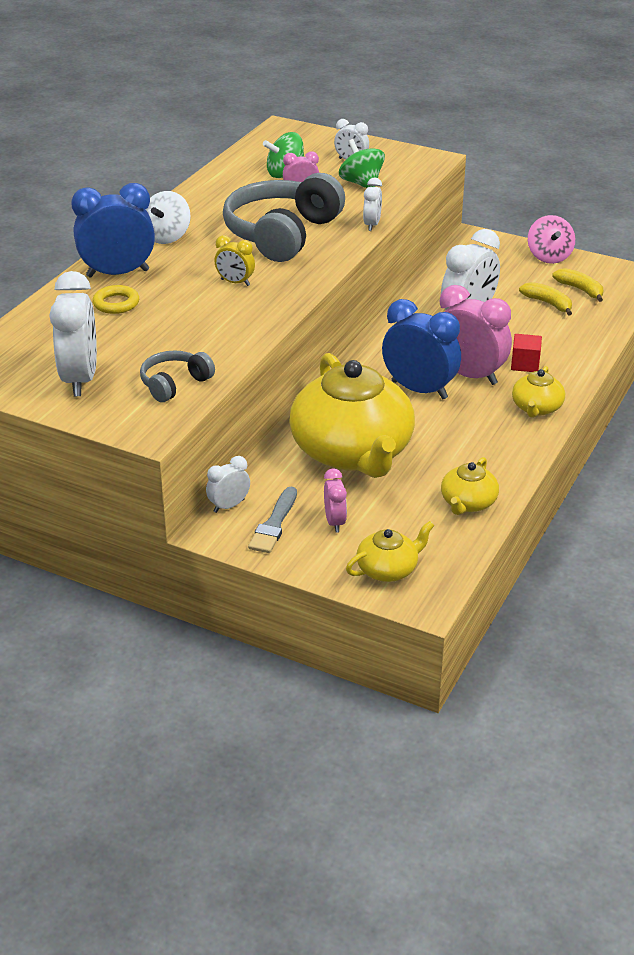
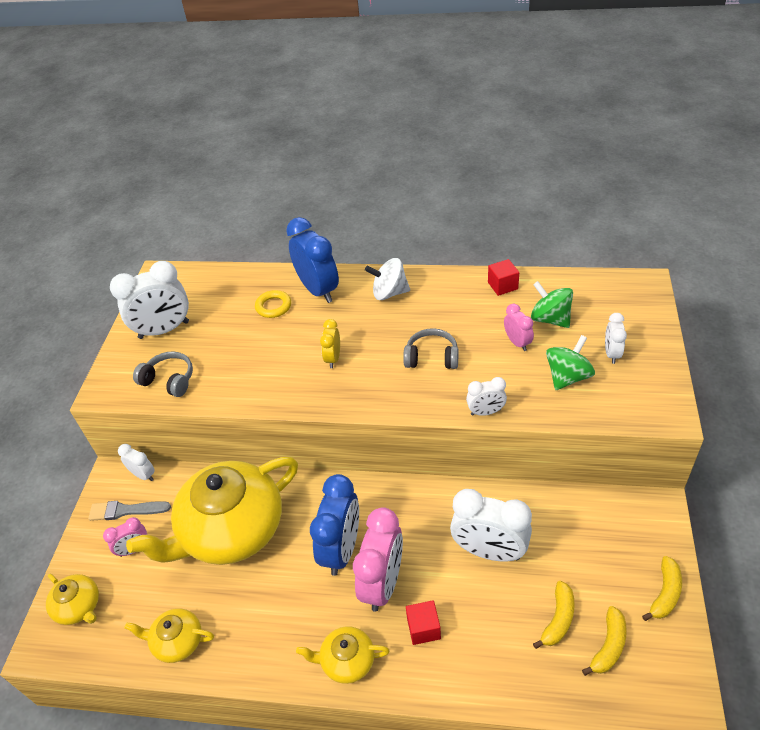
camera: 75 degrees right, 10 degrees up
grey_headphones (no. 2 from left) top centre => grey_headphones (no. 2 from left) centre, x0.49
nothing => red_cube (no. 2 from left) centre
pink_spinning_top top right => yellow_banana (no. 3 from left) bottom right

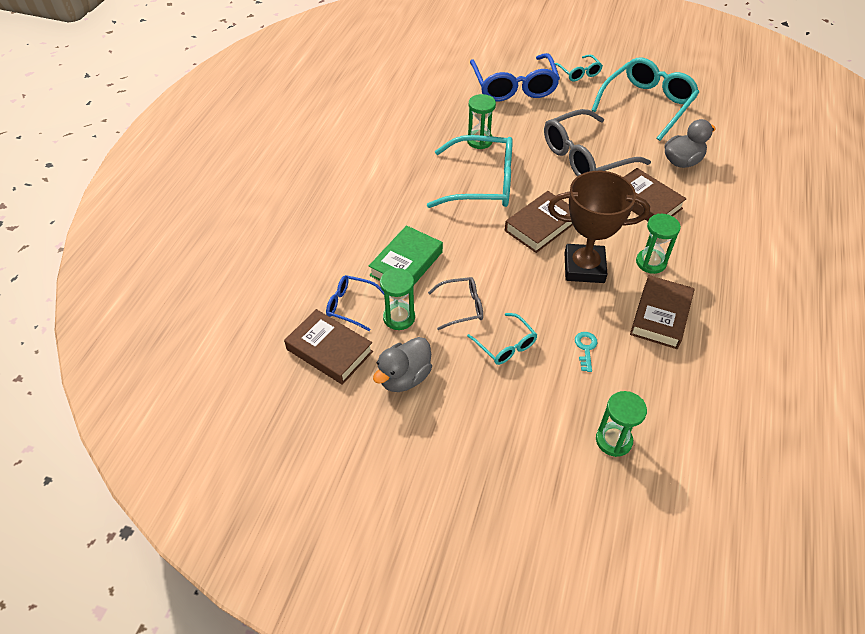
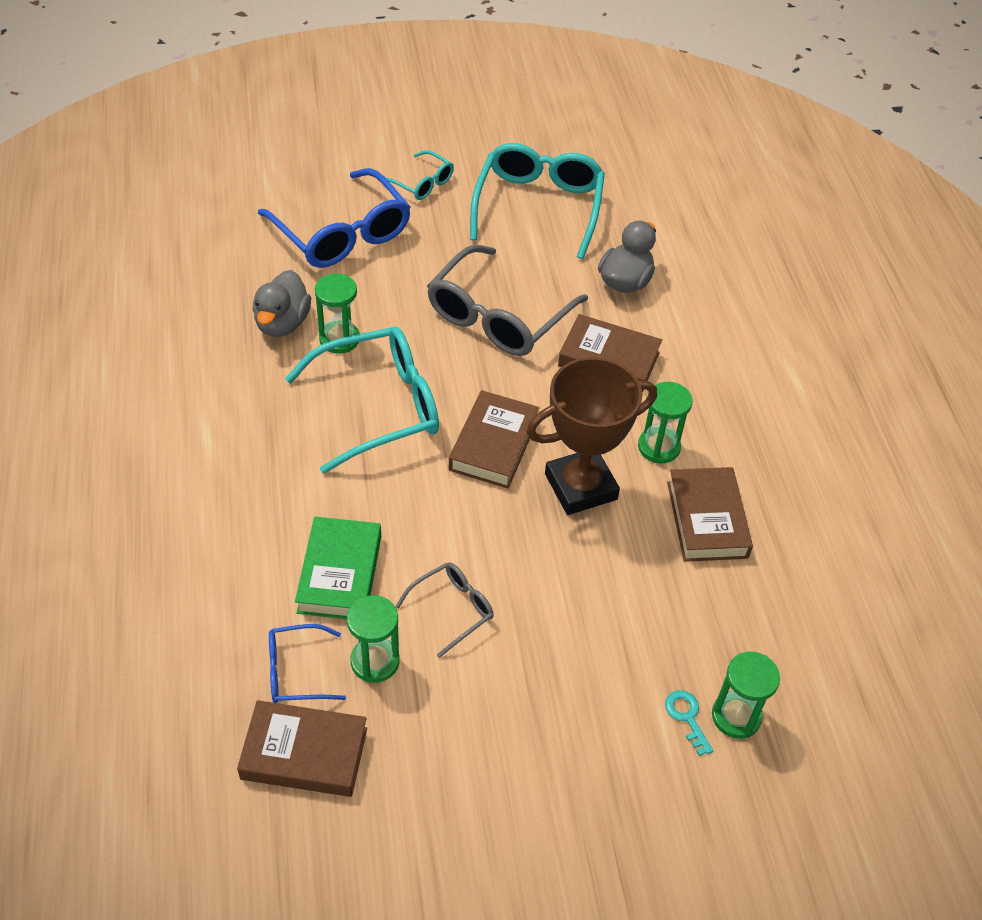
camera: 30 degrees left, 0 degrees up
grey_duck (no. 1 from left) centre => grey_duck (no. 1 from left) top left, shifted
turquoise_key middle right => turquoise_key bottom right, shifted
turquoise_glasses (no. 2 from left) centre => nothing

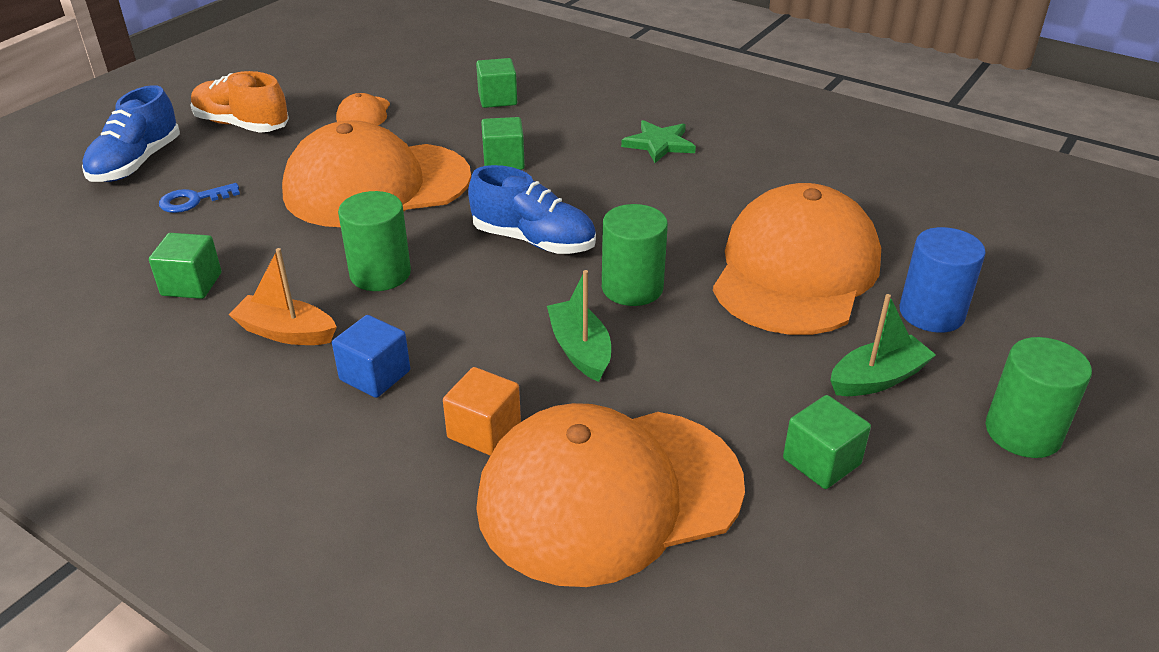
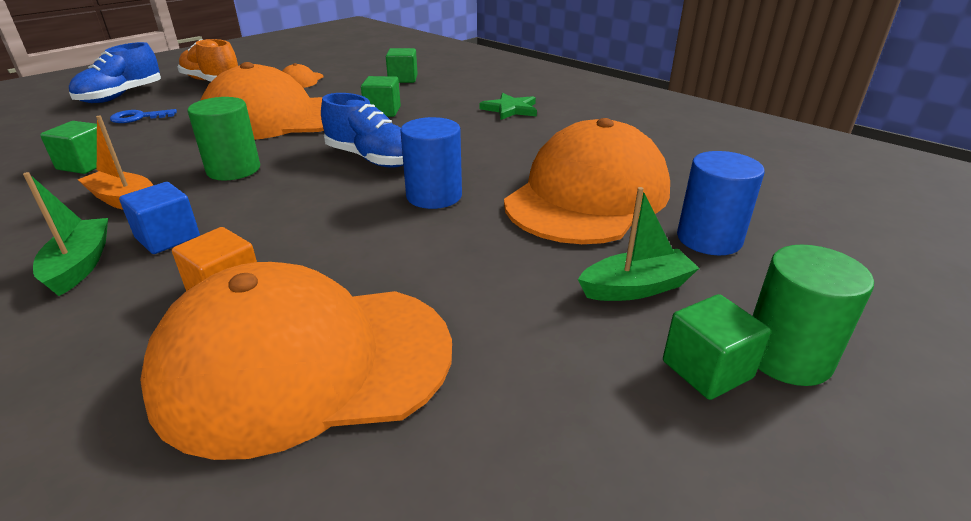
camera: 10 degrees right, 5 degrees down
green_boat (no. 1 from left) centre => green_boat (no. 1 from left) middle left, shifted
green_cylinder (no. 2 from left) centre => blue_cylinder (no. 1 from left) top centre
green_cube (no. 4 from left) bottom right => green_cube (no. 4 from left) middle right, shifted

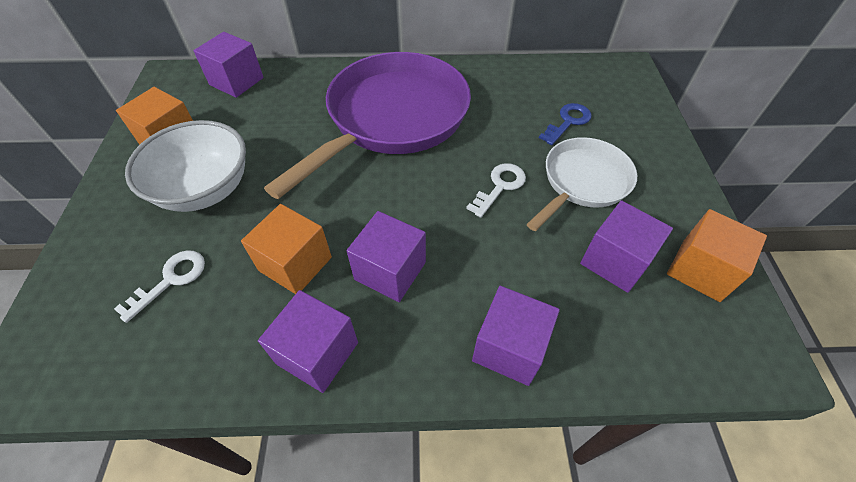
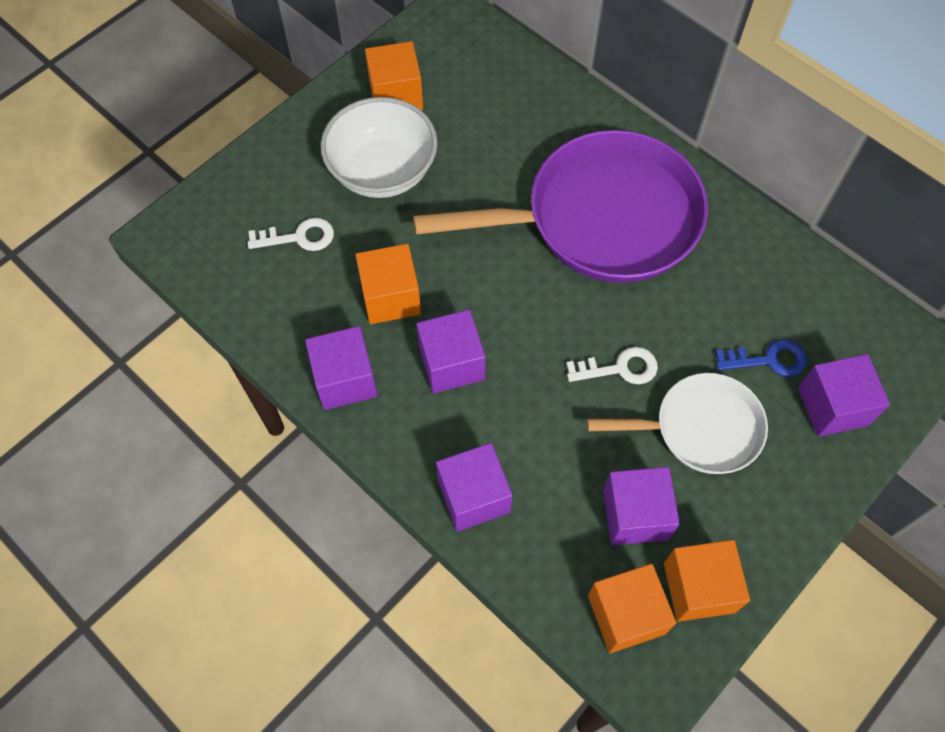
camera: 45 degrees right, 10 degrees up
nothing => orange_cube (no. 3 from left) bottom right
purple_cube (no. 1 from left in the first image) top left => purple_cube (no. 5 from left) middle right, shifted

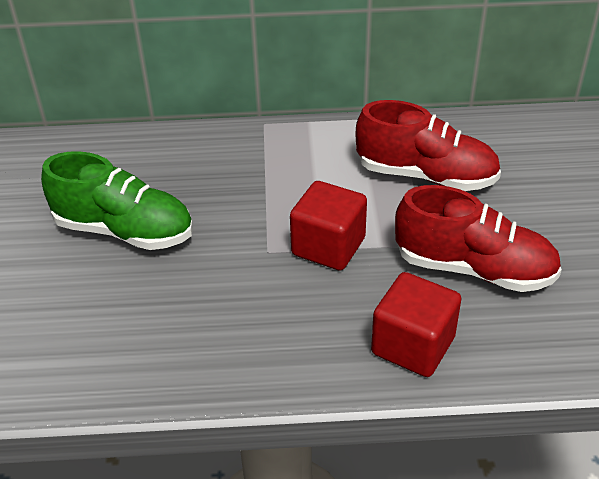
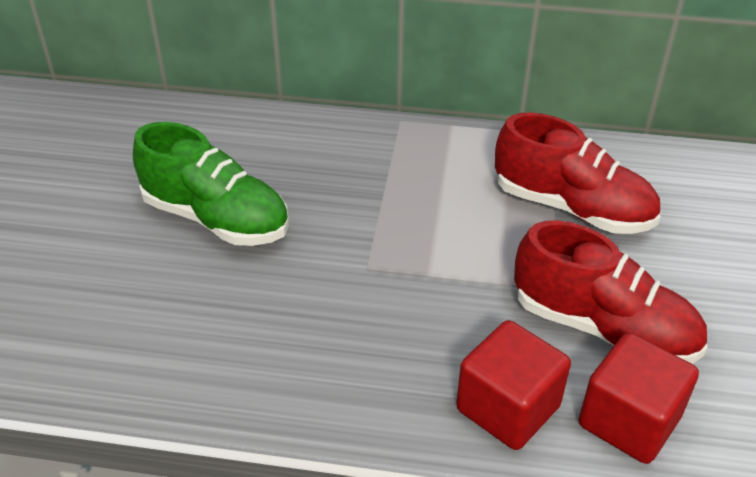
camera: 10 degrees right, 0 degrees up
red_cube (no. 1 from left in the first image) centre => red_cube (no. 2 from left) bottom right, shifted

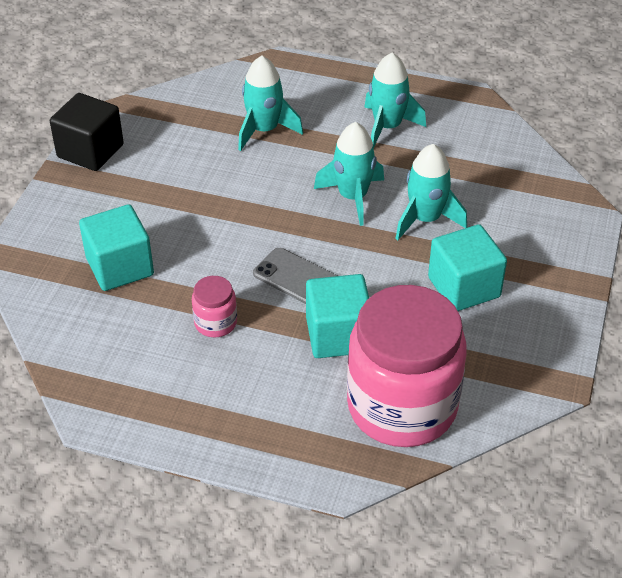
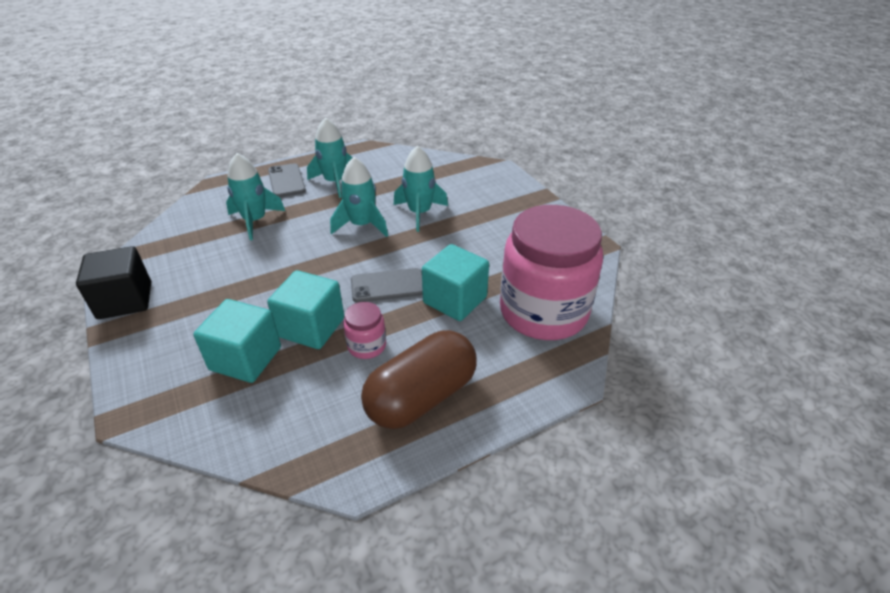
camera: 45 degrees left, 5 degrees down
turquoise_cube (no. 3 from left in the first image) middle right => turquoise_cube (no. 2 from left) centre, shifted
nothing => grey_phone (no. 1 from left) top left
nothing => brown_capsule centre

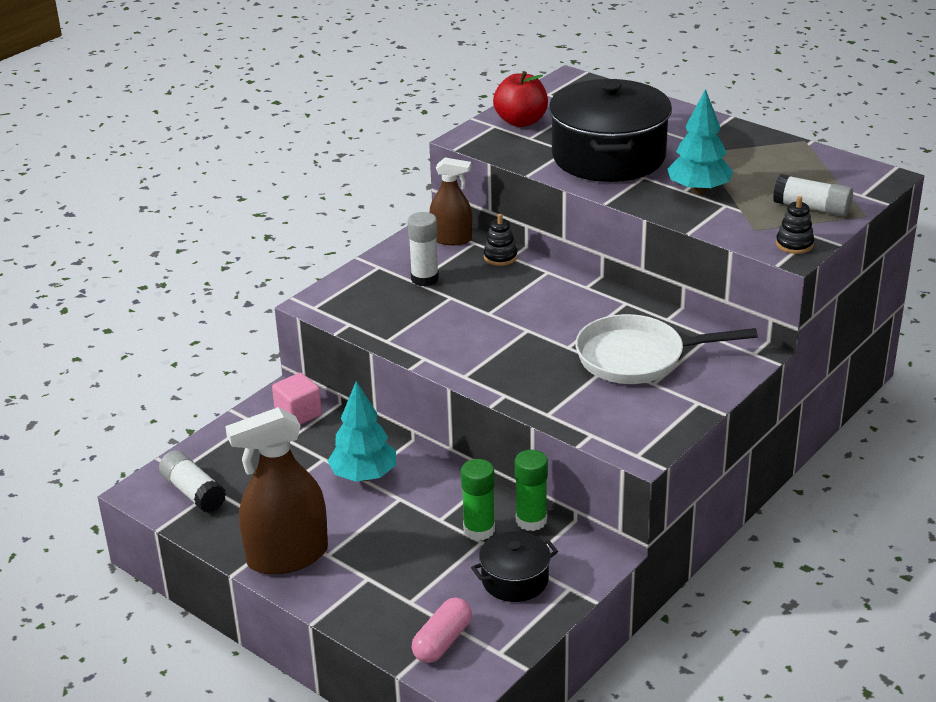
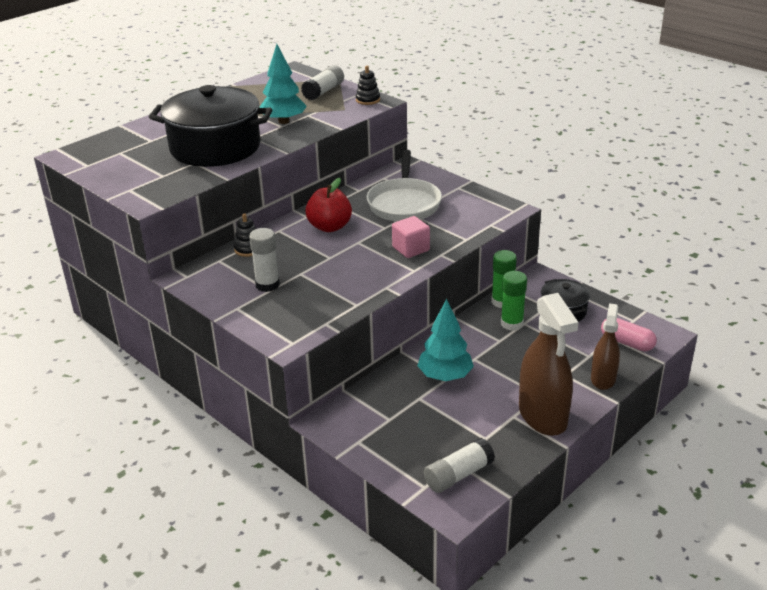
camera: 85 degrees left, 0 degrees up
red_apple top centre => red_apple centre, shifted
pink_cube middle left => pink_cube centre, shifted
brown_spray_bottle (no. 2 from left) top centre => brown_spray_bottle (no. 2 from left) middle right, shifted

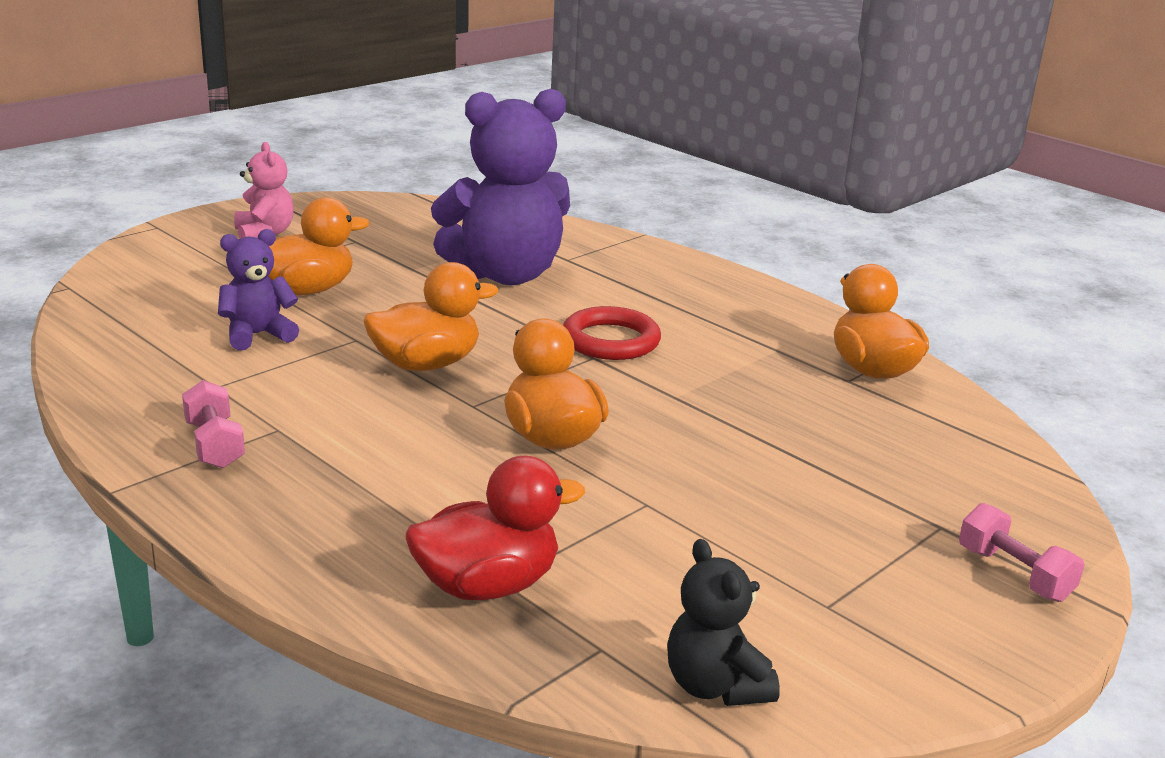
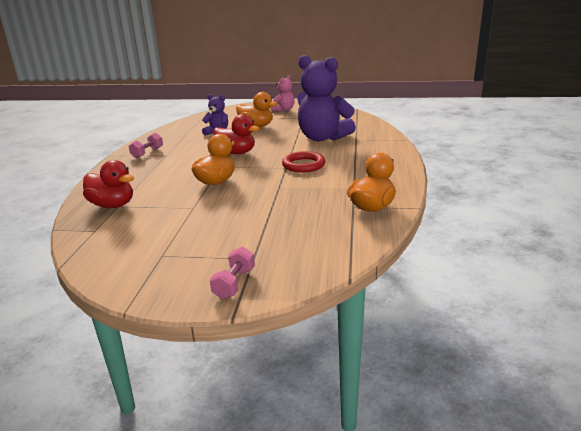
camera: 55 degrees right, 0 degrees up
orange_duck (no. 2 from left) centre => red_duck (no. 2 from left) top centre
black_teddy_bear bottom centre => nothing

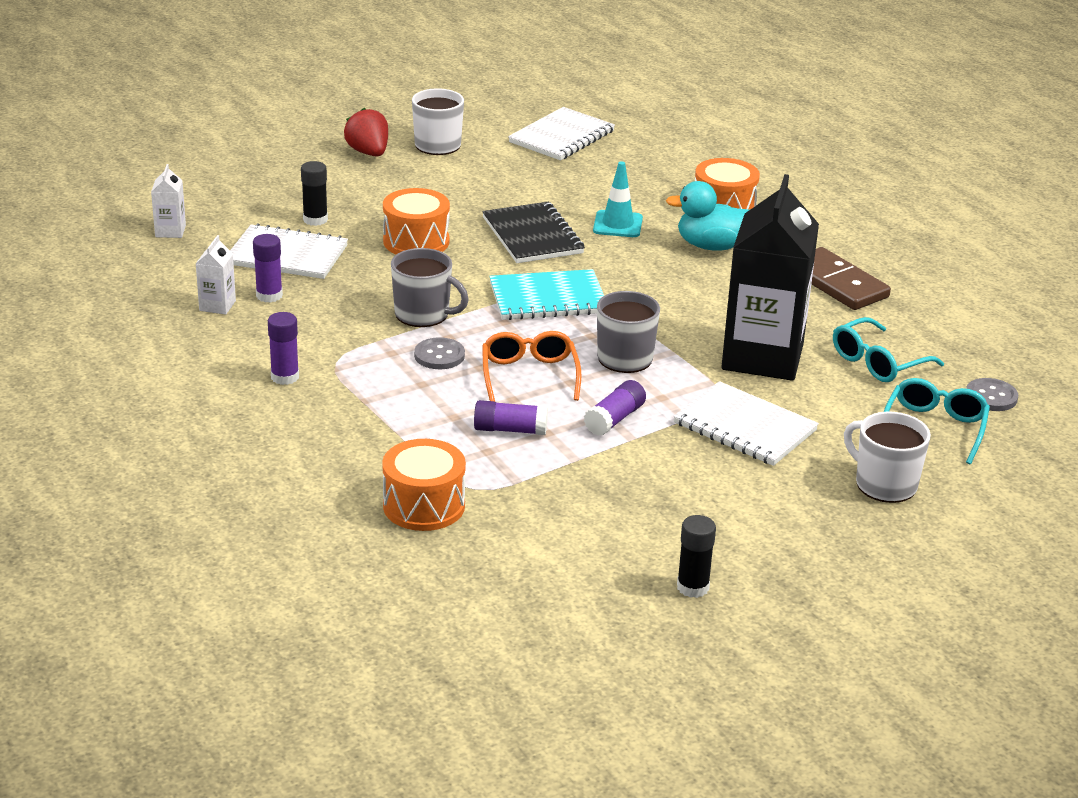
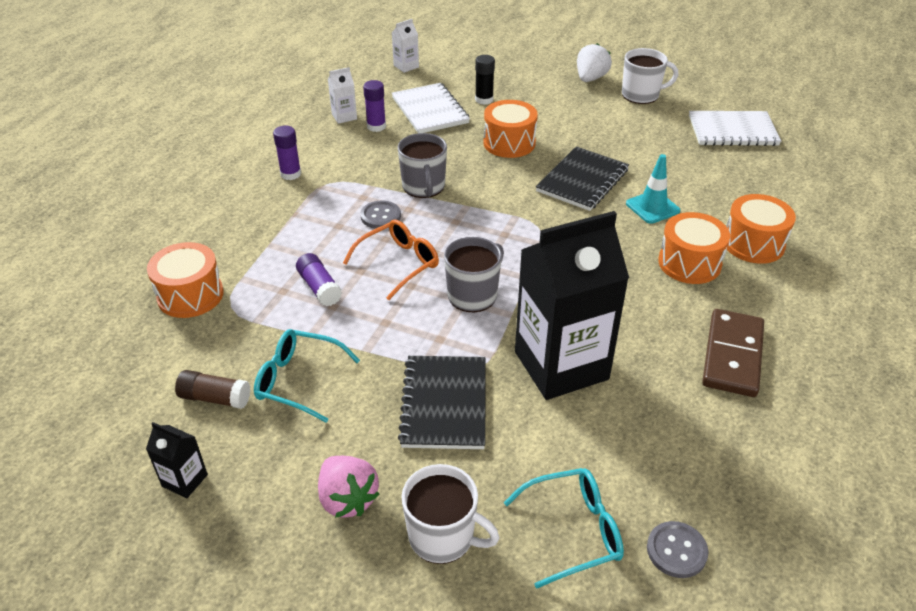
camera: 55 degrees right, 10 degrees up
black_glue_stick (no. 2 from left) bottom centre => black_carton (no. 1 from left) bottom left
nothing => brown_glue_stick middle left
turquoise_glasses (no. 1 from left) middle right => turquoise_glasses (no. 1 from left) centre, shifted
nothing => pink_strawberry bottom centre
white_notebook (no. 3 from left) middle right => black_notebook (no. 1 from left) centre
white_mug (no. 2 from left in the first image) middle right => white_mug (no. 1 from left) bottom centre, 105 degrees clockwise
red_strawberry top centre => white_strawberry top centre
turquoise_duck top centre => orange_drum (no. 3 from left) middle right
turquoise_notebook centre => nothing
purple_glue_stick (no. 4 from left) centre => nothing

